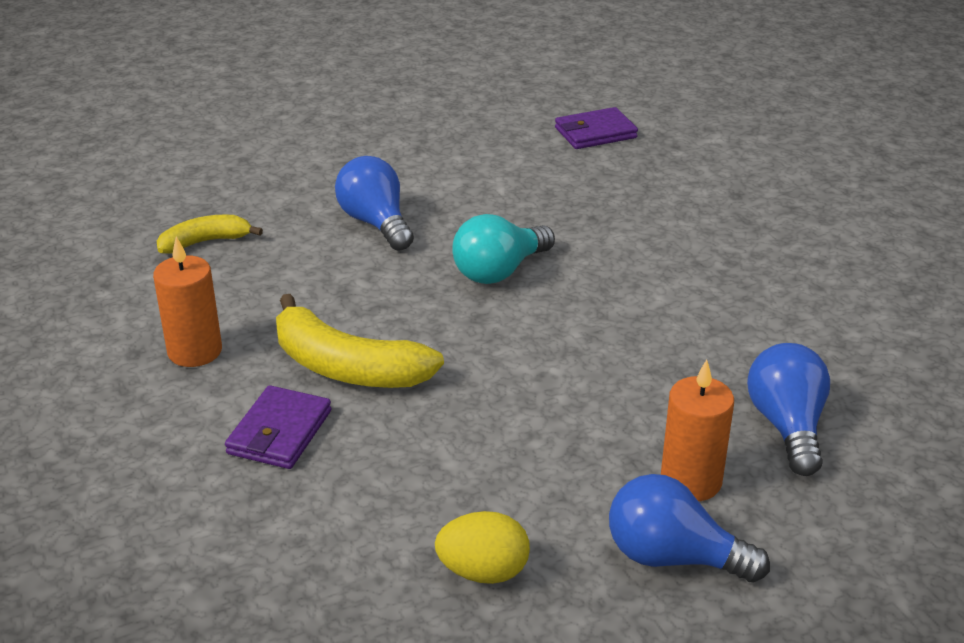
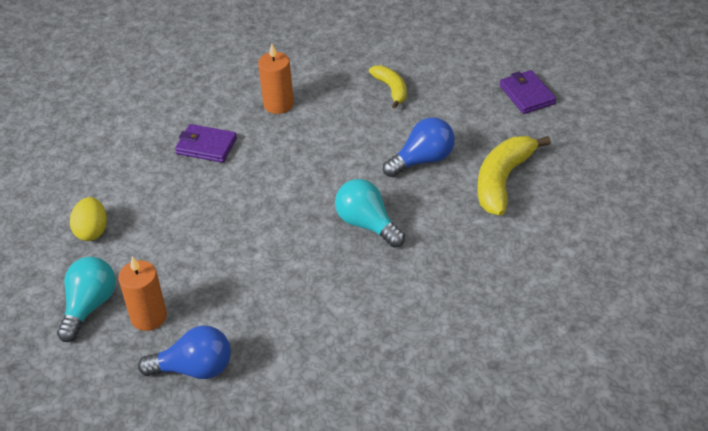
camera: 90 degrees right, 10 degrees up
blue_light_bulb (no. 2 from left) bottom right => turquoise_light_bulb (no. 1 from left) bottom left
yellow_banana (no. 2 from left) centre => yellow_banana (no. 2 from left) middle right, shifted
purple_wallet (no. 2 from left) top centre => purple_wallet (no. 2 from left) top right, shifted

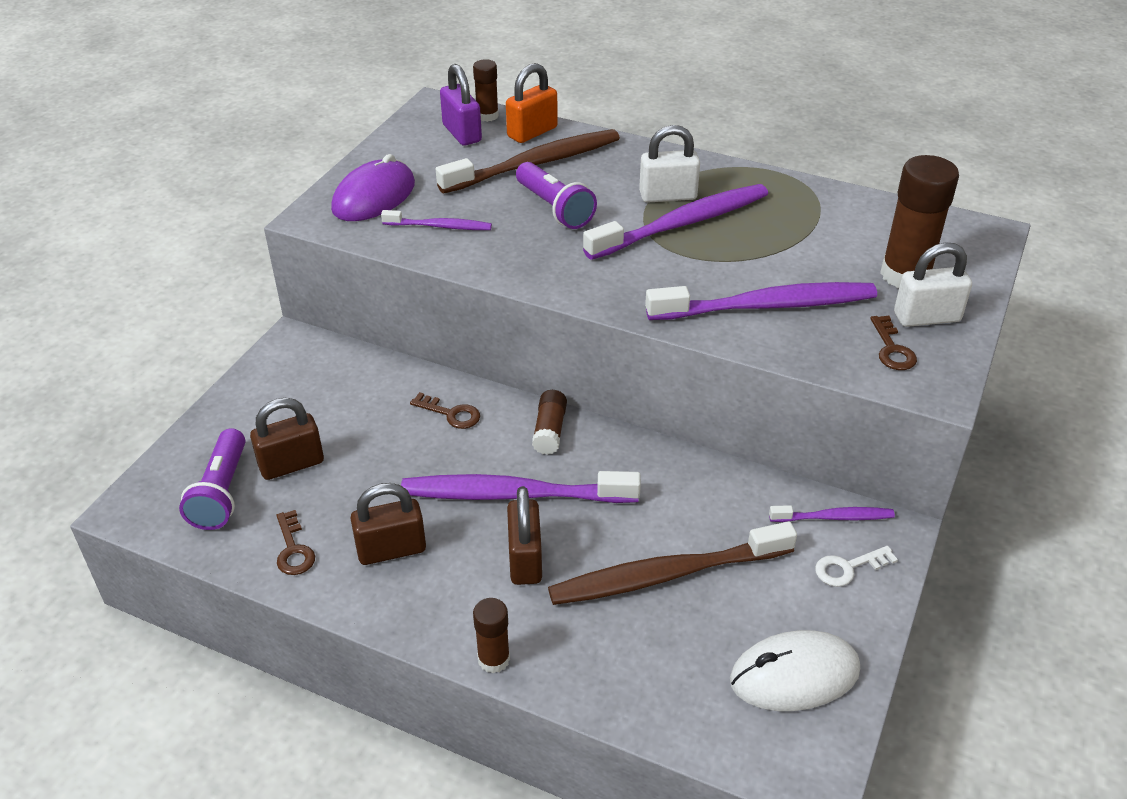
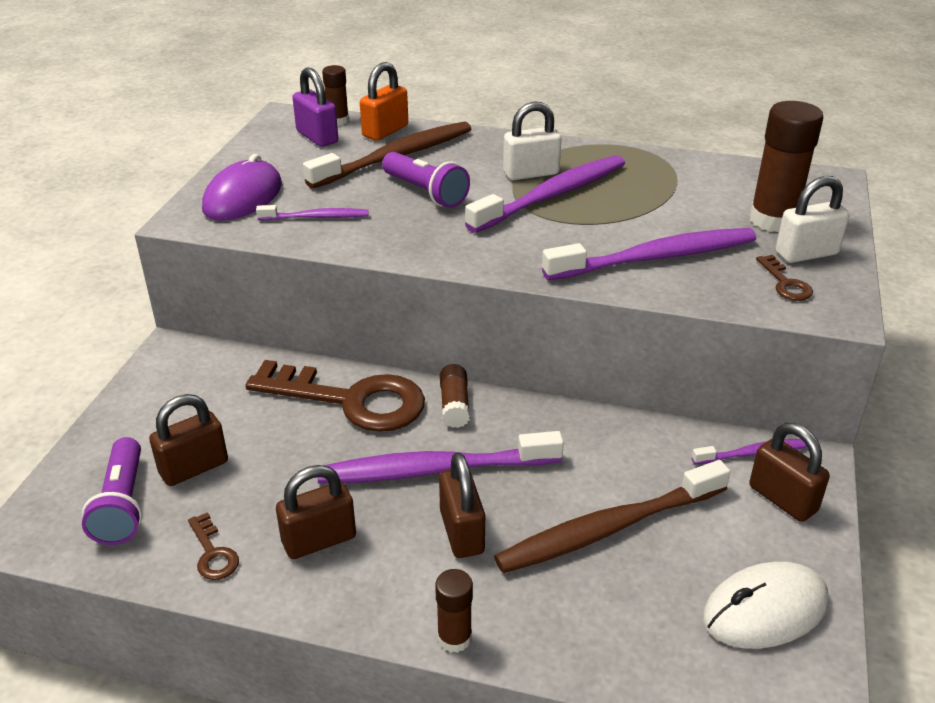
camera: 10 degrees left, 5 degrees down
brown_key (no. 2 from left) centre, x2.39
white_key bottom right => brown_padlock (no. 4 from left) bottom right

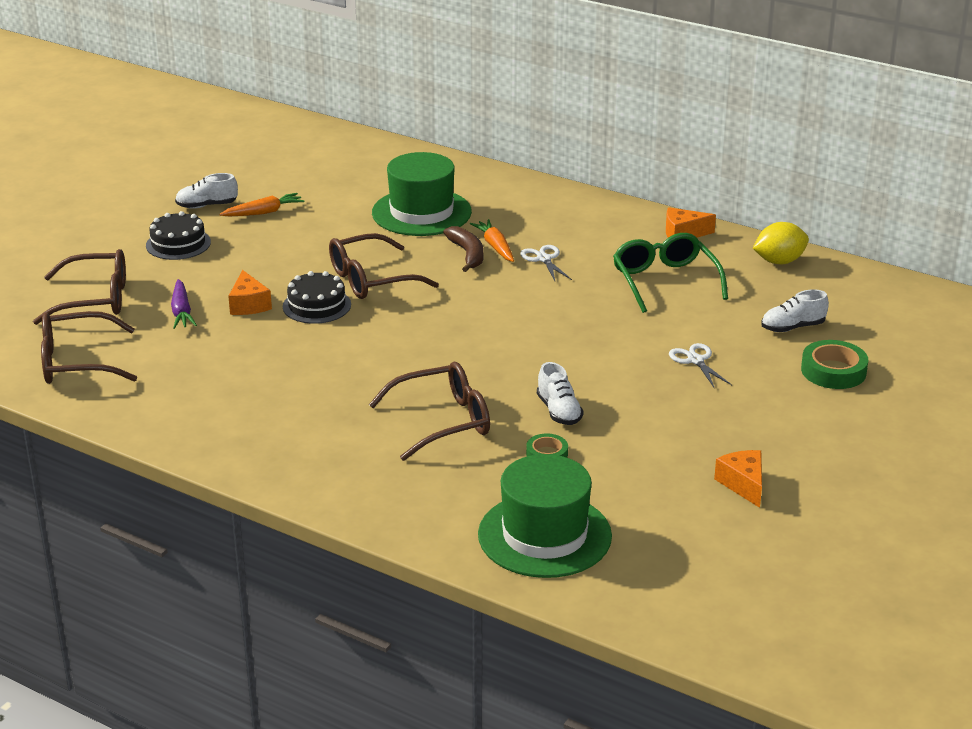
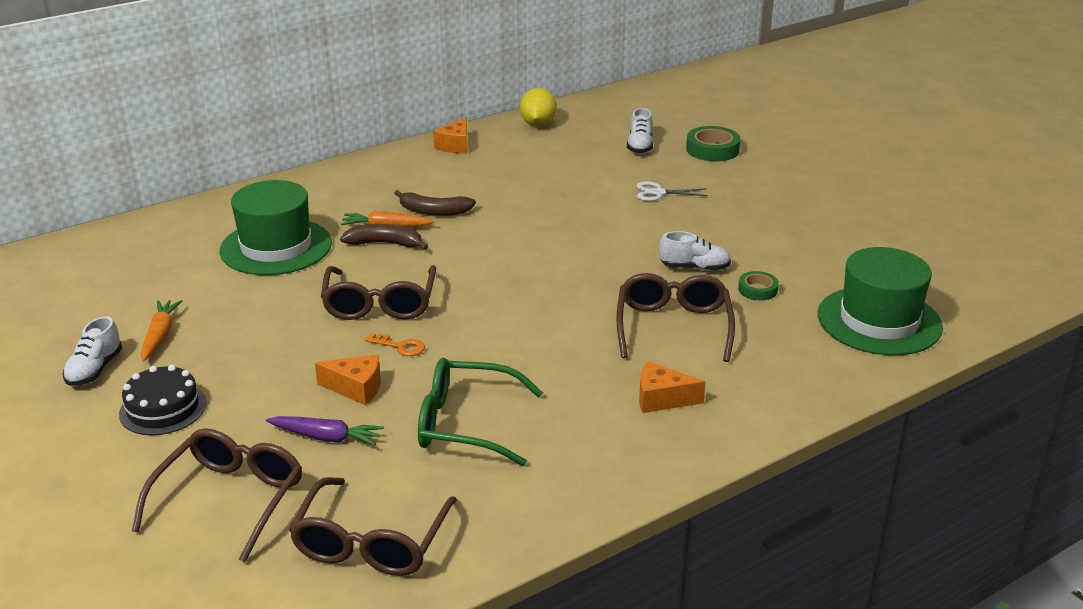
camera: 65 degrees left, 0 degrees up
black_cake (no. 2 from left) middle left => orange_key centre
white_scissors (no. 1 from left) centre => brown_banana (no. 2 from left) centre
green_glasses middle right => green_glasses bottom centre, shifted
orange_cheese (no. 3 from left) middle right => orange_cheese (no. 3 from left) centre, shifted

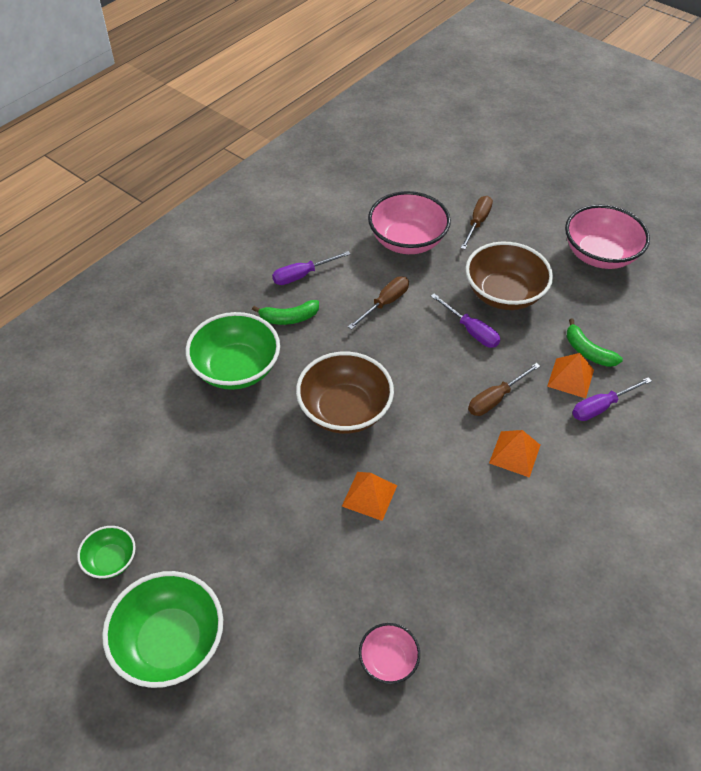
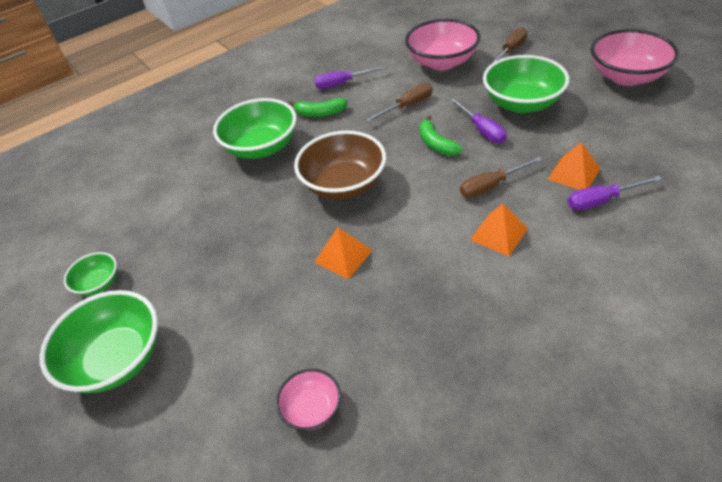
camera: 20 degrees right, 5 degrees down
green_banana (no. 2 from left) middle right => green_banana (no. 2 from left) top centre, shifted
brown_bowl (no. 2 from left) middle right => green_bowl (no. 4 from left) top right

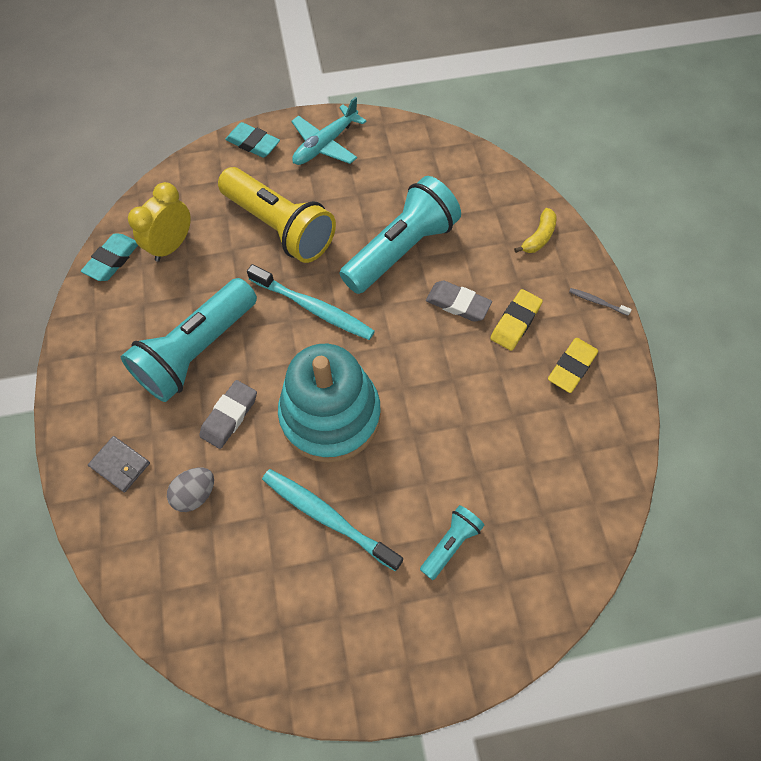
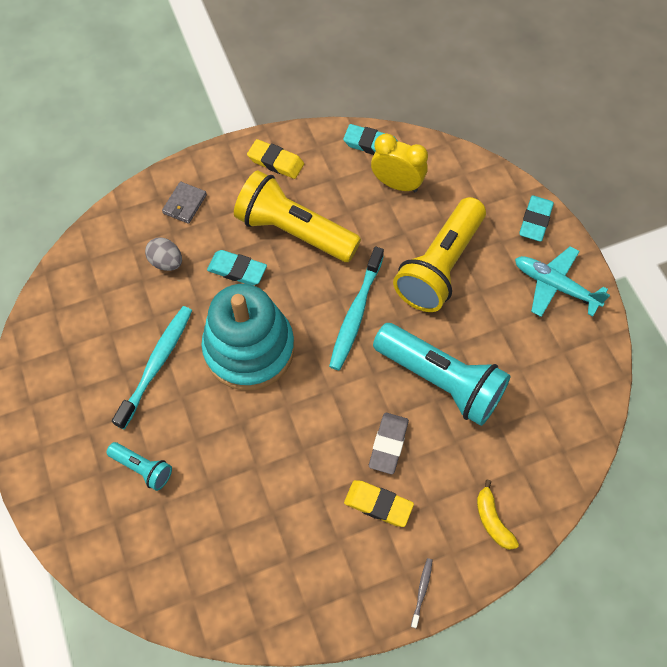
camera: 80 degrees right, 0 degrees up
grey_eraser (no. 1 from left) middle left => turquoise_eraser (no. 1 from left) centre
turquoise_flashlight (no. 1 from left) middle left => yellow_flashlight (no. 1 from left) top centre
yellow_eraser (no. 2 from left in the first image) middle right => yellow_eraser (no. 1 from left) top centre, shifted
yellow_banana top right => yellow_banana bottom right, 45 degrees clockwise

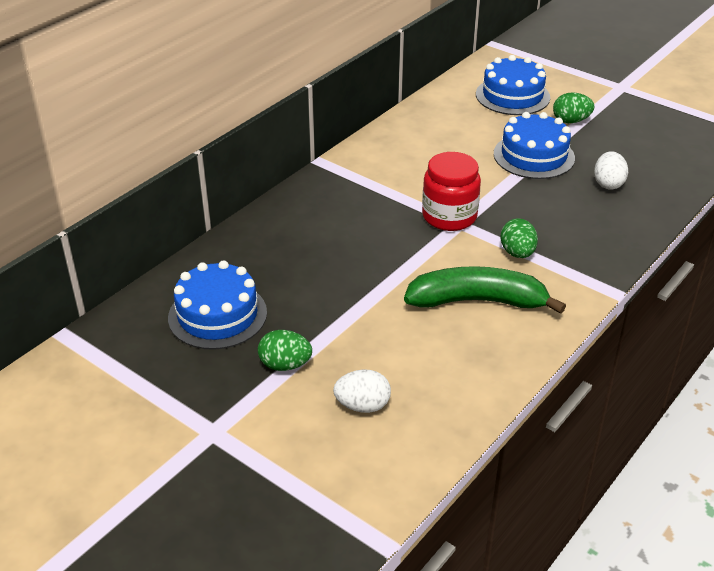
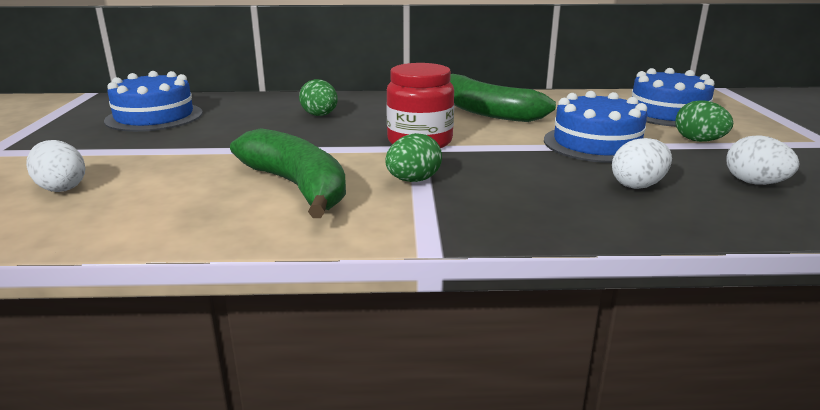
camera: 50 degrees right, 15 degrees down
green_egg (no. 1 from left) centre => green_egg (no. 1 from left) top centre, shifted
nothing => green_banana (no. 2 from left) top centre
nothing => white_egg (no. 3 from left) middle right

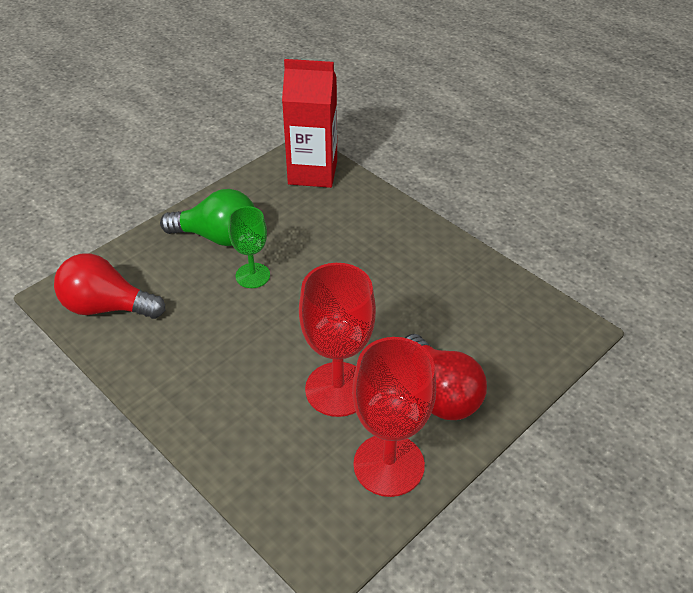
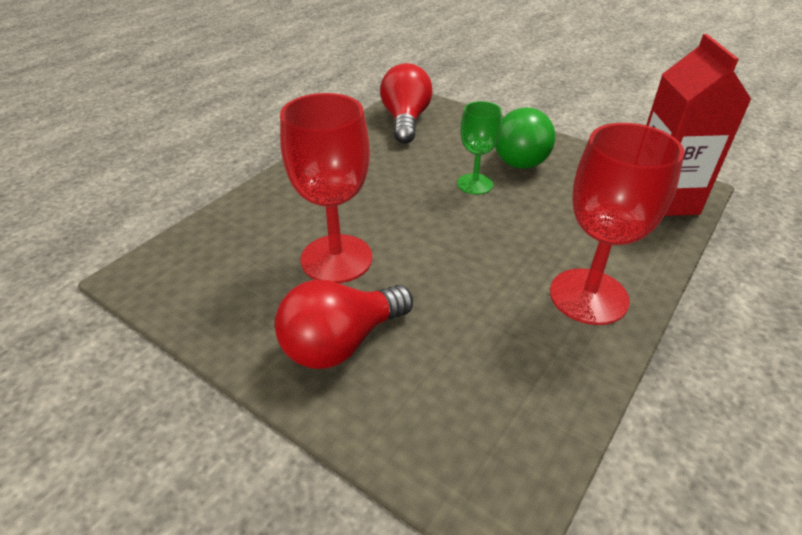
camera: 80 degrees right, 5 degrees down
red_goblet (no. 2 from left) bottom centre => red_goblet (no. 2 from left) middle right, shifted

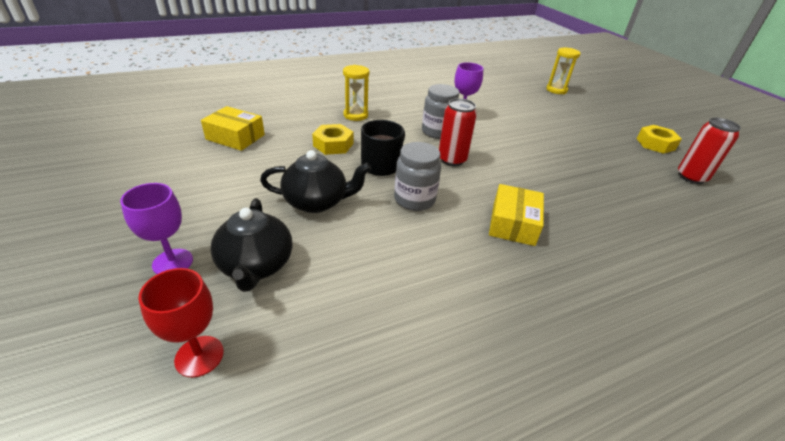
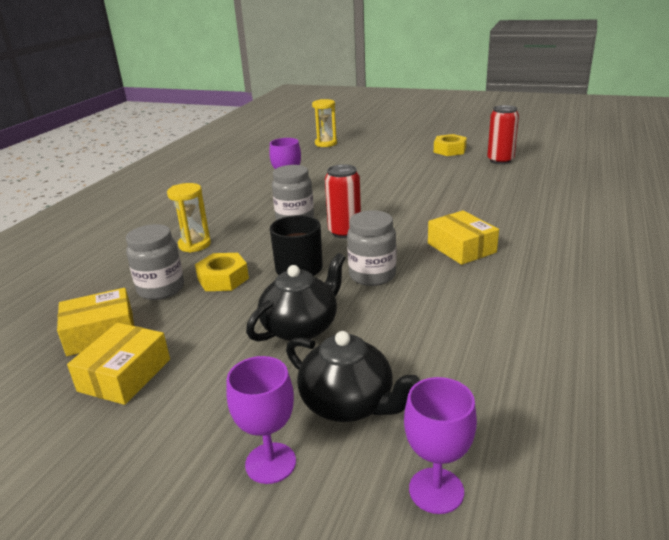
camera: 40 degrees left, 10 degrees down
nothing => yellow_box (no. 2 from left) bottom left
nothing => grey_jar (no. 1 from left) middle left
red_goblet bottom left => purple_goblet (no. 3 from left) bottom centre

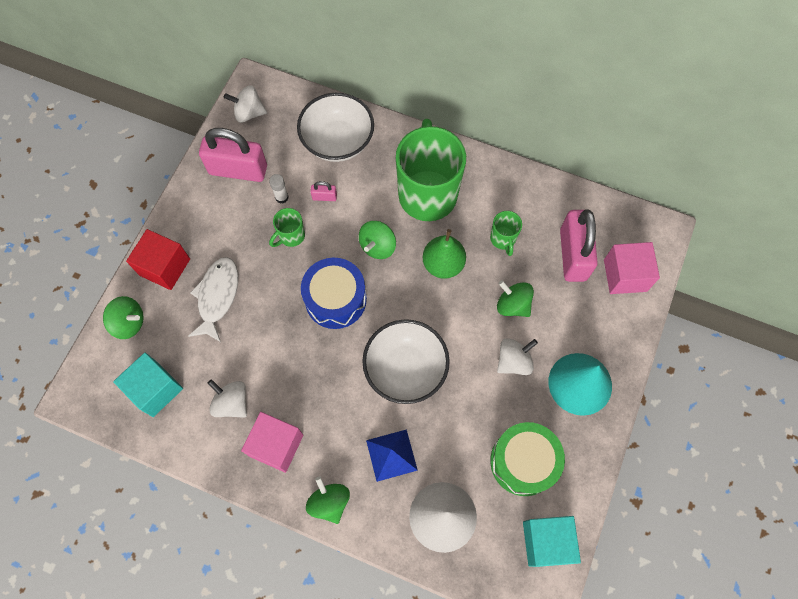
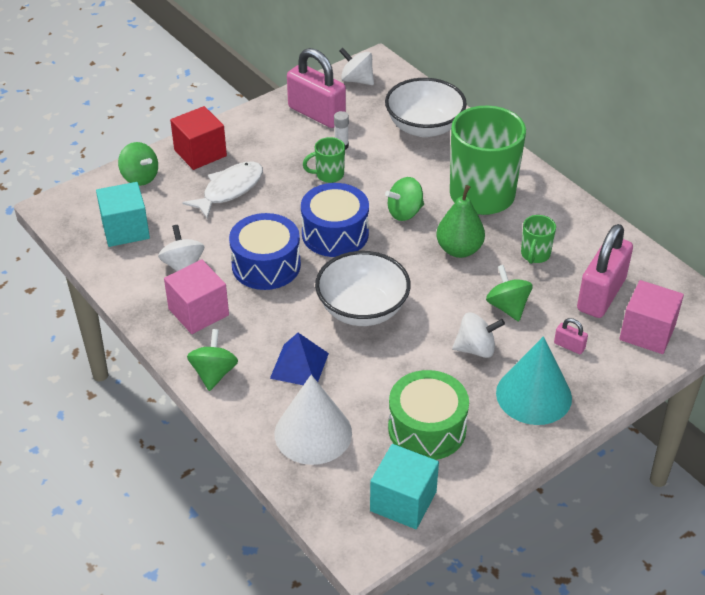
camera: 30 degrees right, 25 degrees down
nothing => blue_drum (no. 1 from left) centre
pink_padlock (no. 2 from left) top centre => pink_padlock (no. 2 from left) middle right, shifted

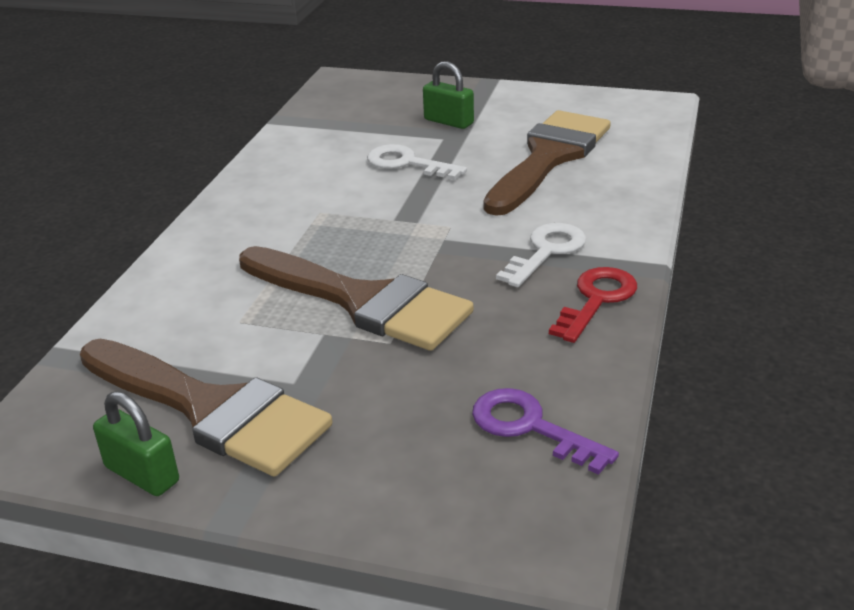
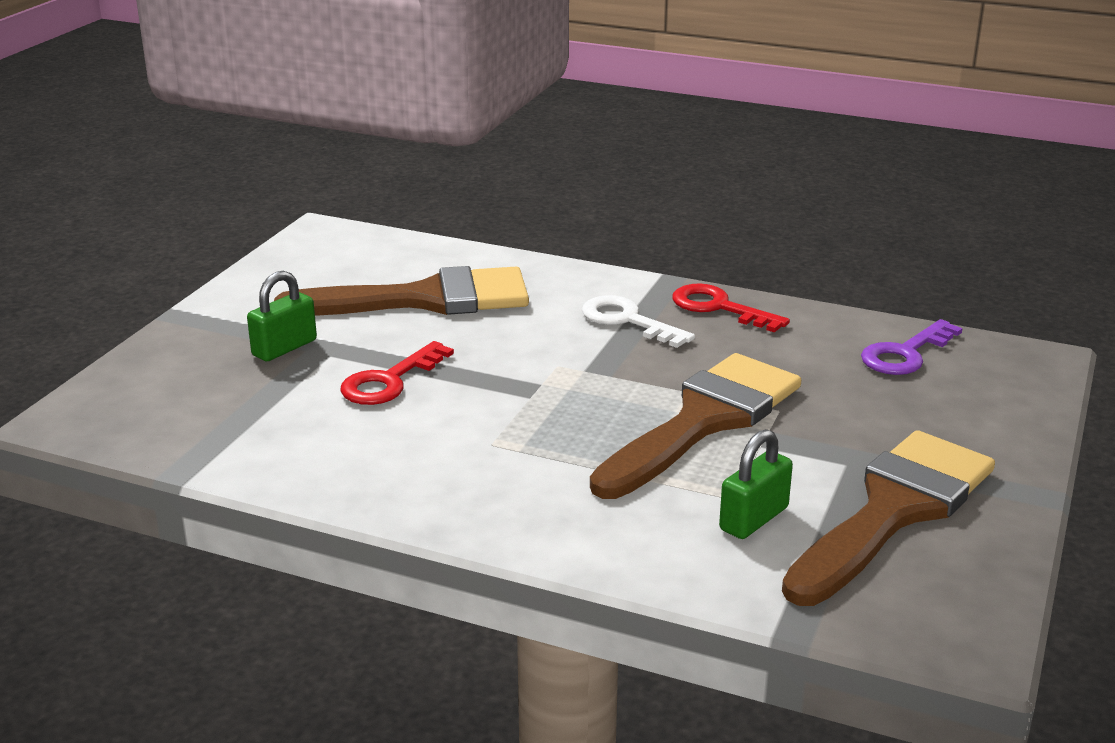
camera: 85 degrees left, 5 degrees down
brown_brush (no. 3 from left in the first image) top centre => brown_brush (no. 1 from left) centre, 135 degrees clockwise
white_key (no. 1 from left) top centre => red_key (no. 1 from left) centre
green_padlock (no. 1 from left in the first image) bottom left => green_padlock (no. 2 from left) middle right, shifted

